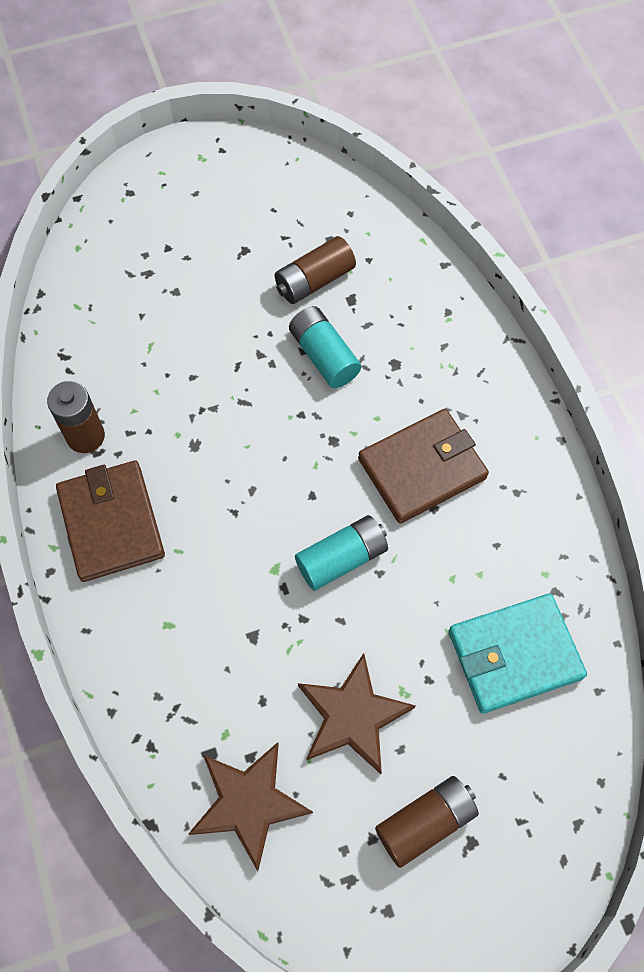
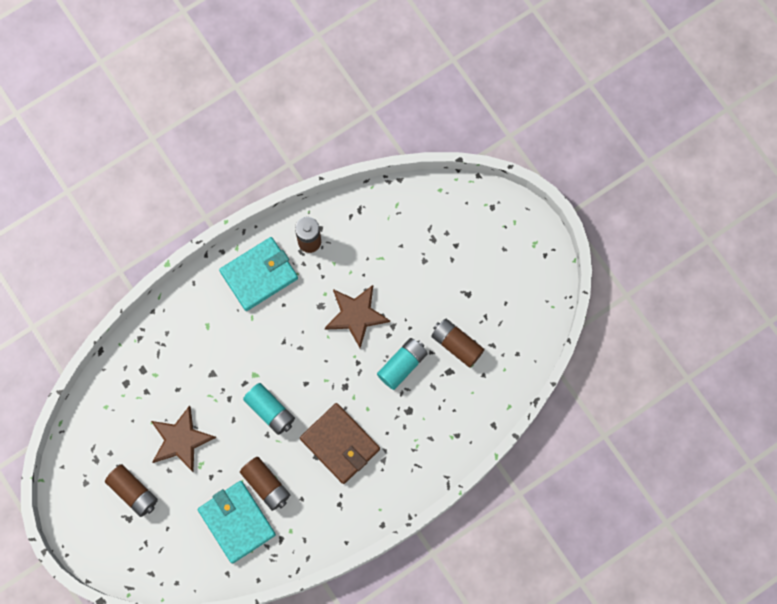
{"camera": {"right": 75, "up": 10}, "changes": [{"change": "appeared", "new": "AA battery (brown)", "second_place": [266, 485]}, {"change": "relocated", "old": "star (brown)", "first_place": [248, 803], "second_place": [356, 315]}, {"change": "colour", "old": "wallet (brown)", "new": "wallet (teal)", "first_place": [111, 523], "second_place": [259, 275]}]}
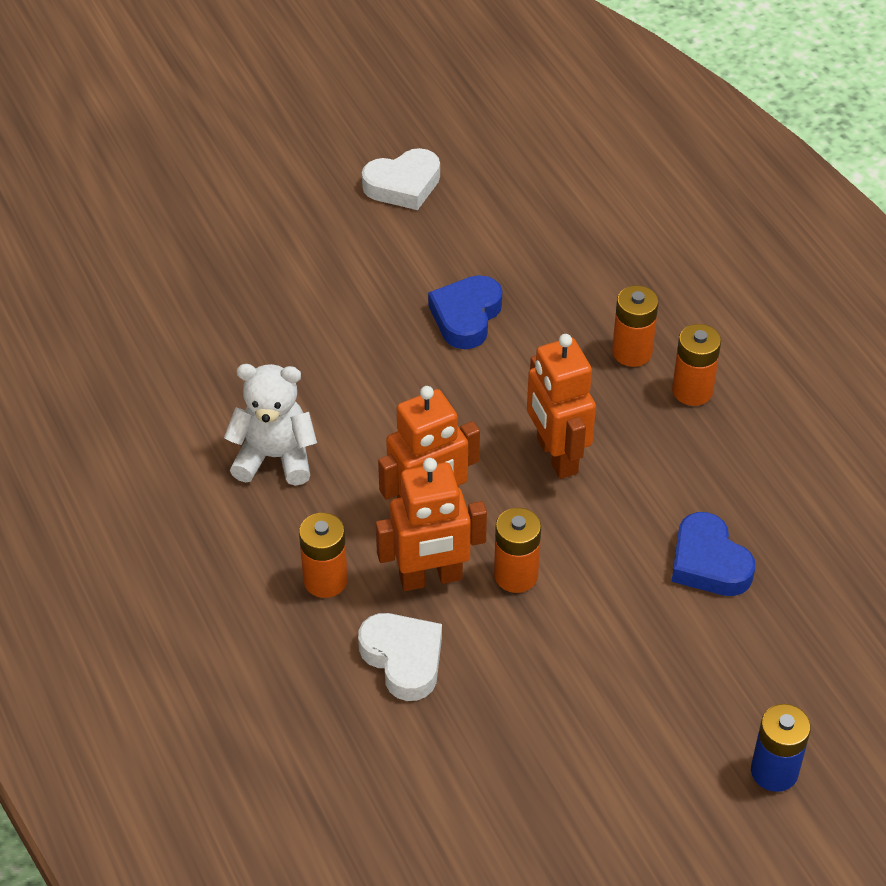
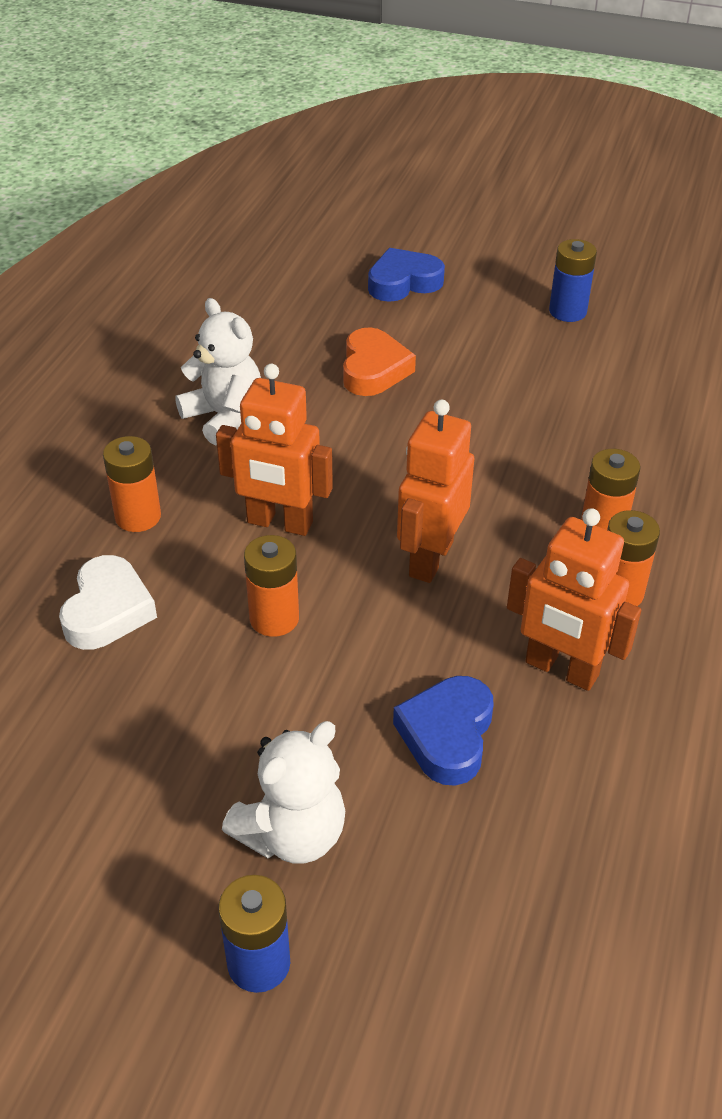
{"camera": {"right": 45, "up": -5}, "changes": [{"change": "appeared", "new": "teddy bear (snow-white)", "second_place": [292, 834]}, {"change": "appeared", "new": "love heart (bright orange)", "second_place": [373, 369]}, {"change": "relocated", "old": "robot figure (bright orange)", "first_place": [431, 578], "second_place": [561, 669]}, {"change": "relocated", "old": "love heart (cobalt)", "first_place": [466, 317], "second_place": [403, 282]}, {"change": "exchanged", "old": "love heart (snow-white)", "new": "AA battery (cobalt)", "first_place": [403, 185], "second_place": [567, 311]}]}
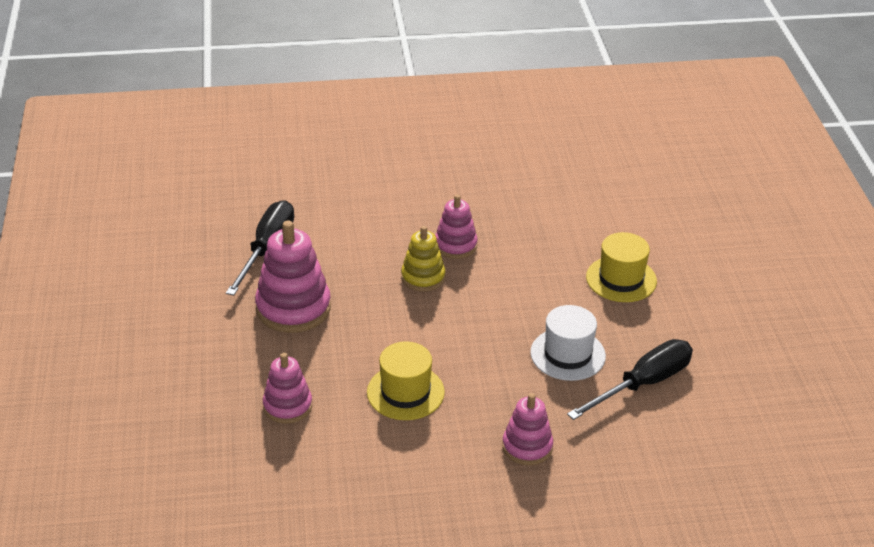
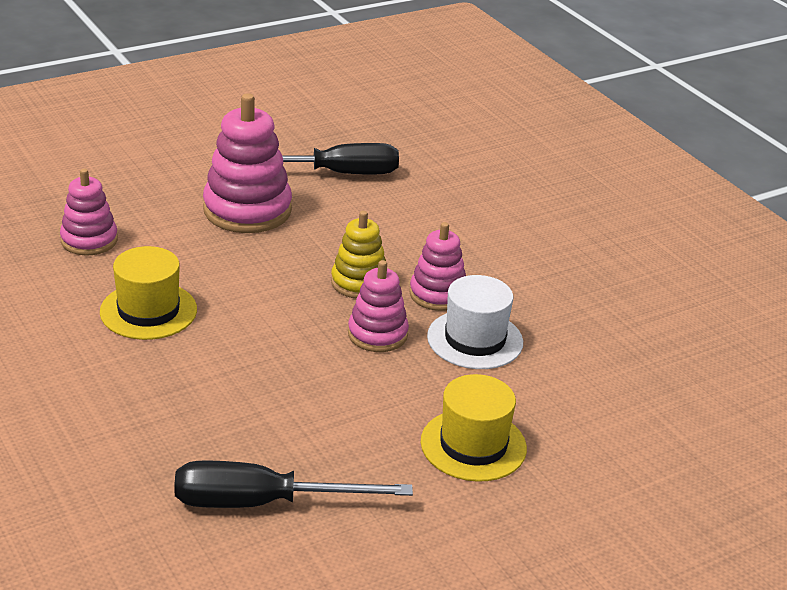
{"camera": {"right": 65, "up": -5}, "changes": [{"change": "relocated", "old": "ring stacker (pink)", "first_place": [527, 447], "second_place": [377, 334]}, {"change": "relocated", "old": "tall hat (snow-white)", "first_place": [568, 354], "second_place": [475, 339]}, {"change": "spun", "old": "flat screwdriver (black)", "first_place": [643, 384], "second_place": [263, 502], "degrees": 150}]}
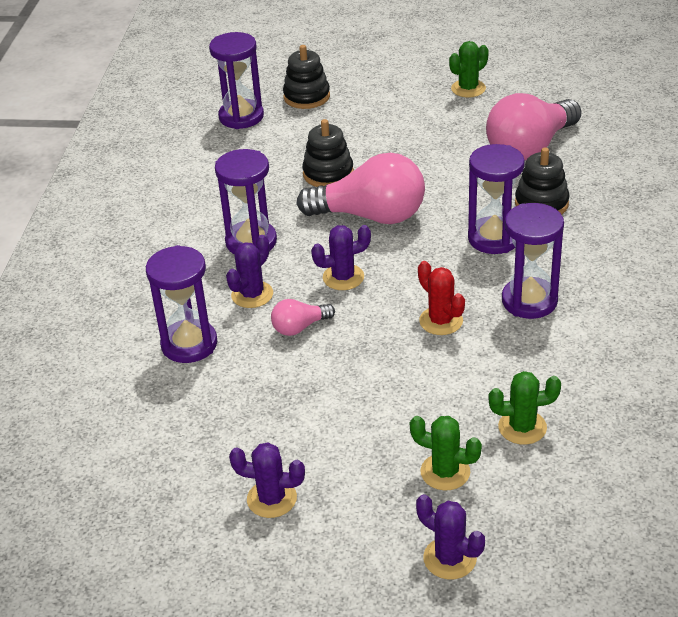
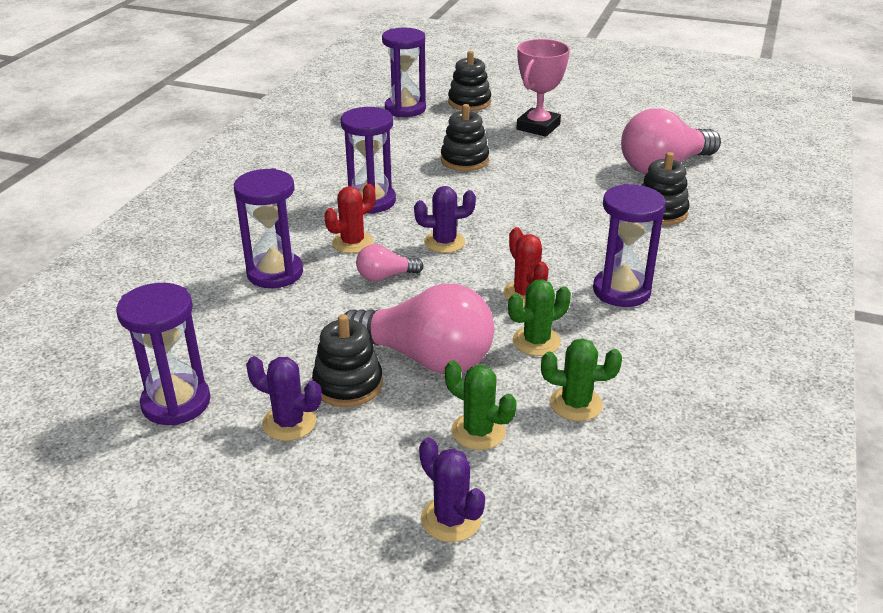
{"camera": {"right": 10, "up": -5}, "changes": [{"change": "appeared", "new": "ring stacker (black)", "second_place": [348, 384]}, {"change": "appeared", "new": "trophy (pink)", "second_place": [538, 127]}, {"change": "relocated", "old": "bulb (pink)", "first_place": [371, 216], "second_place": [426, 358]}, {"change": "relocated", "old": "prickly plant (green)", "first_place": [468, 88], "second_place": [536, 341]}, {"change": "relocated", "old": "sand timer (royal purple)", "first_place": [494, 238], "second_place": [176, 403]}, {"change": "colour", "old": "prickly plant (royal purple)", "new": "prickly plant (crimson)", "first_place": [252, 295], "second_place": [352, 243]}]}
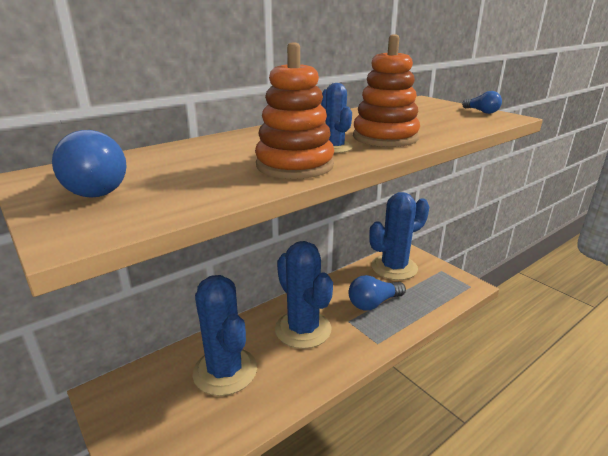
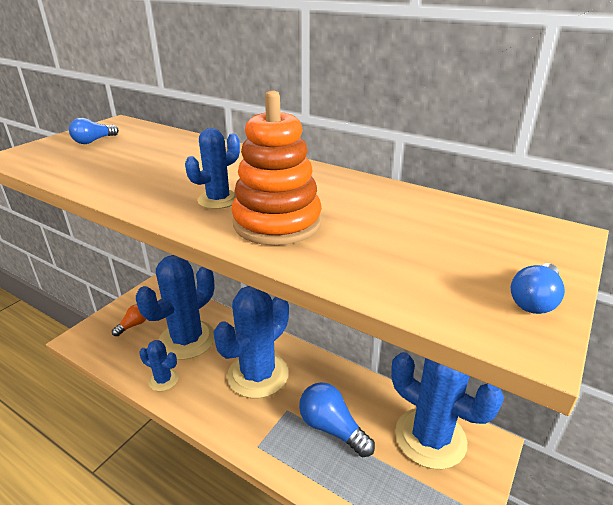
{"camera": {"right": 70, "up": 5}, "changes": [{"change": "missing", "old": "ring stacker (bright orange)", "first_place": [294, 165]}, {"change": "appeared", "new": "bulb (bright orange)", "second_place": [133, 325]}, {"change": "appeared", "new": "prickly plant (cobalt)", "second_place": [163, 380]}, {"change": "size", "old": "bulb (cobalt)", "first_place": [95, 187], "second_place": [93, 141], "factor": 0.58}]}
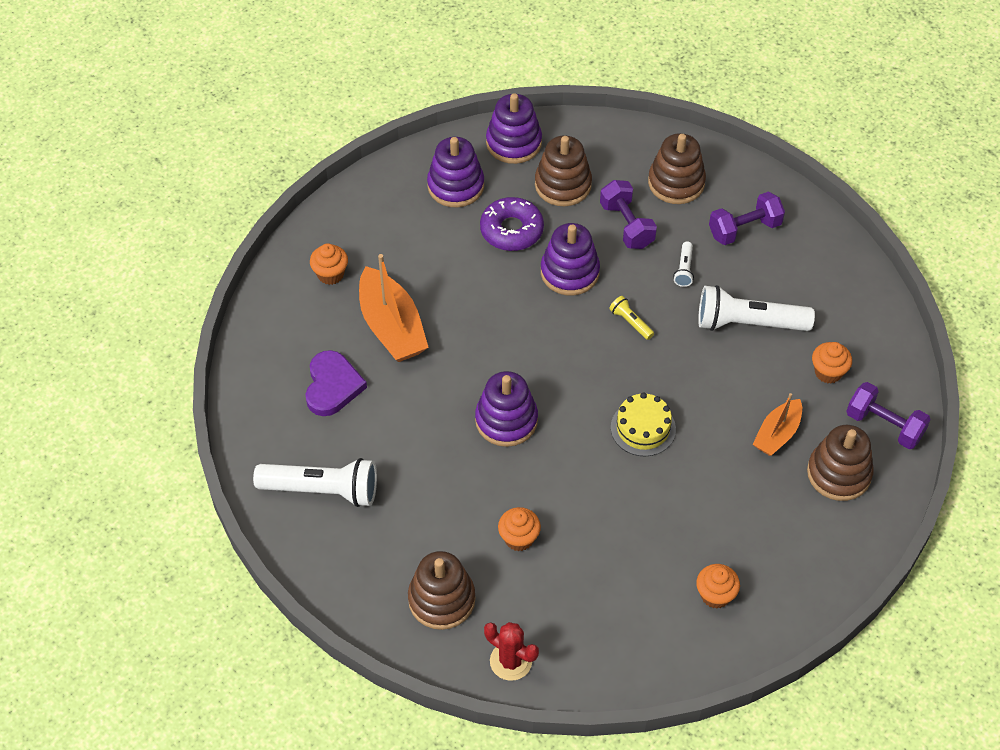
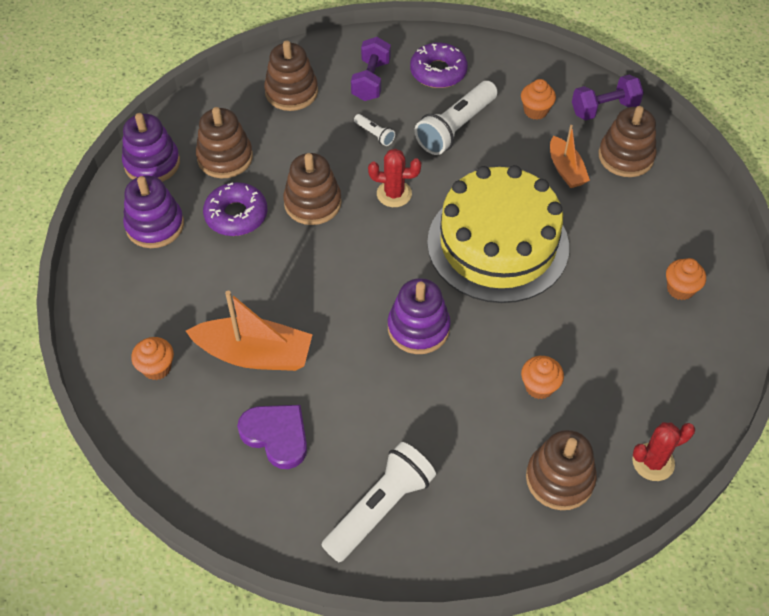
{"camera": {"right": -55, "up": 0}, "changes": [{"change": "missing", "old": "dumbbell (royal purple)", "first_place": [627, 225]}, {"change": "appeared", "new": "glazed donut (royal purple)", "second_place": [438, 72]}, {"change": "exchanged", "old": "torch (yellow)", "new": "prickly plant (crimson)", "first_place": [630, 322], "second_place": [394, 194]}, {"change": "colour", "old": "ring stacker (royal purple)", "new": "ring stacker (brown)", "first_place": [570, 272], "second_place": [312, 203]}, {"change": "size", "old": "cake (yellow)", "first_place": [643, 428], "second_place": [498, 244], "factor": 2.31}]}
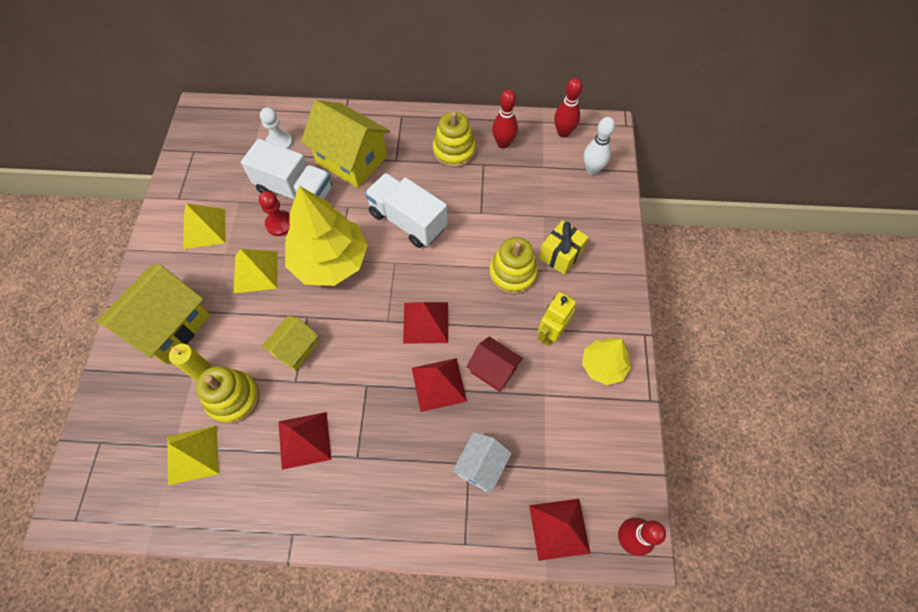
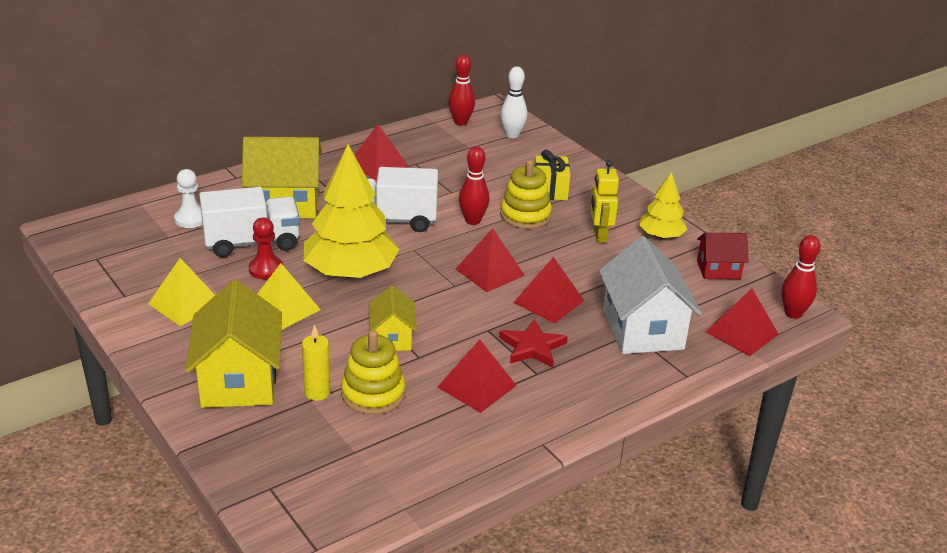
{"camera": {"right": -40, "up": -30}, "changes": [{"change": "missing", "old": "pyramid (yellow)", "first_place": [192, 455]}, {"change": "appeared", "new": "star (crimson)", "second_place": [532, 347]}, {"change": "relocated", "old": "house (crimson)", "first_place": [493, 370], "second_place": [718, 269]}, {"change": "relocated", "old": "skittle (crimson)", "first_place": [503, 143], "second_place": [473, 221]}, {"change": "exchanged", "old": "ring stacker (yellow)", "new": "pyramid (crimson)", "first_place": [454, 151], "second_place": [378, 164]}, {"change": "size", "old": "house (snow-white)", "first_place": [481, 466], "second_place": [643, 329], "factor": 1.81}]}
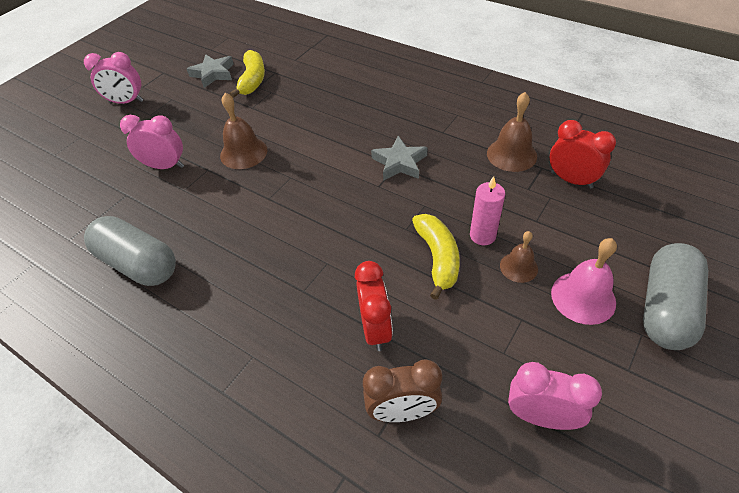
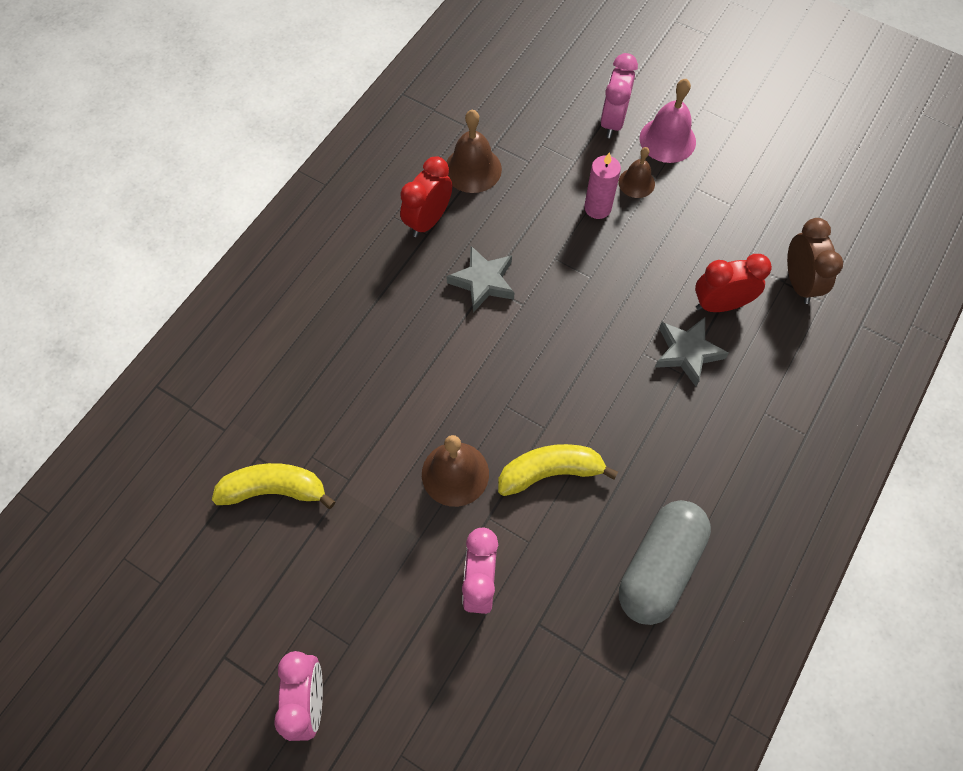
{"camera": {"right": -95, "up": 15}, "changes": [{"change": "missing", "old": "capsule (grey)", "first_place": [665, 308]}, {"change": "relocated", "old": "star (grey)", "first_place": [213, 74], "second_place": [687, 352]}, {"change": "relocated", "old": "banana fruit (yellow)", "first_place": [437, 258], "second_place": [550, 472]}, {"change": "relocated", "old": "bedside clock (pink)", "first_place": [540, 416], "second_place": [612, 121]}, {"change": "relocated", "old": "bedside clock (crimson)", "first_place": [571, 180], "second_place": [428, 220]}]}
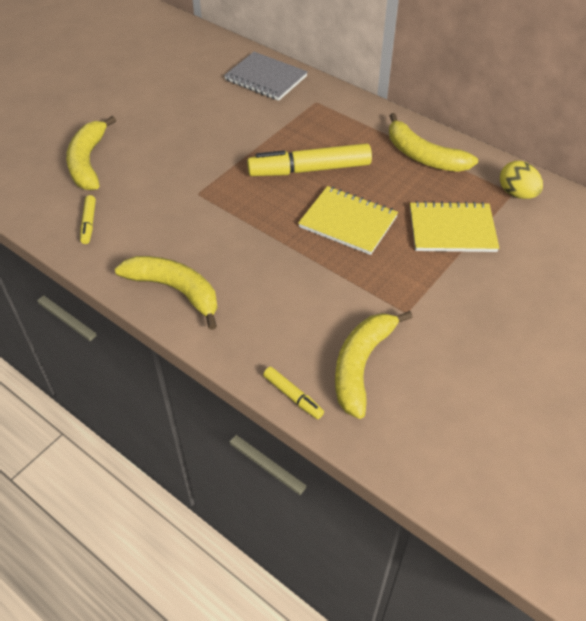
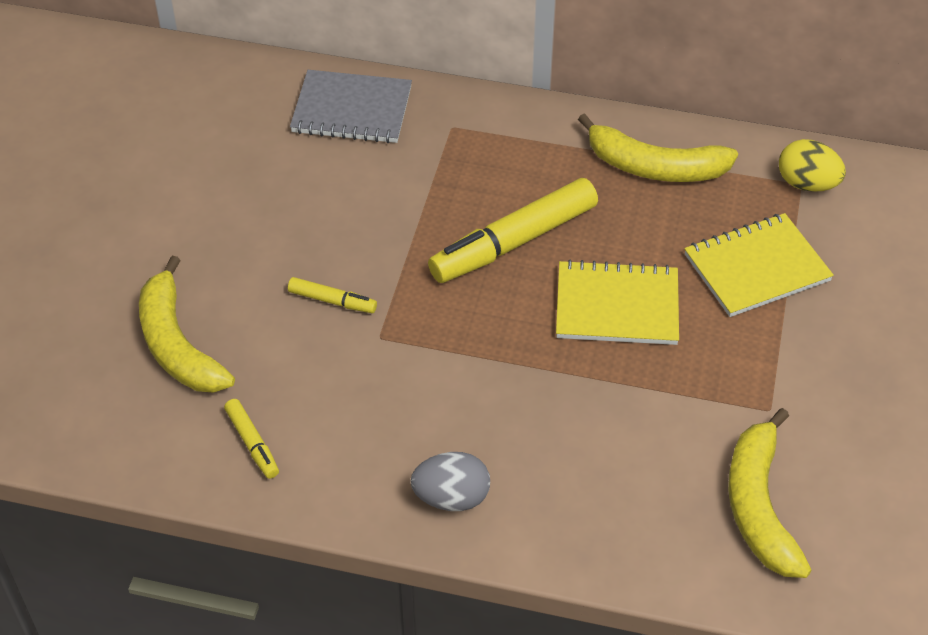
{"camera": {"right": -25, "up": 0}, "changes": [{"change": "relocated", "old": "felt pen (yellow)", "first_place": [292, 396], "second_place": [332, 301]}, {"change": "exchanged", "old": "banana fruit (yellow)", "new": "toy egg (grey)", "first_place": [175, 290], "second_place": [451, 498]}]}
